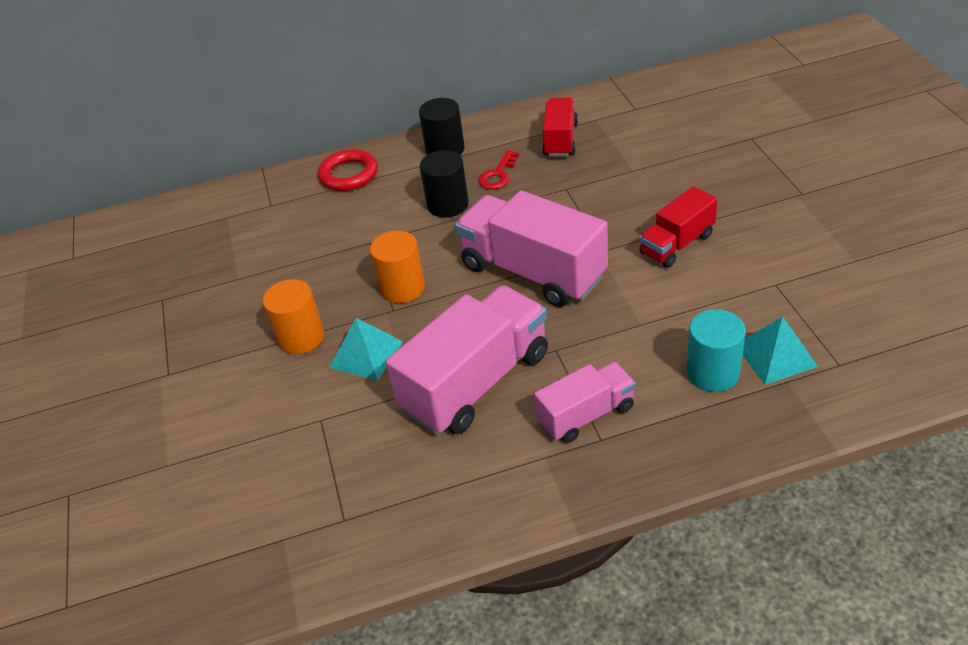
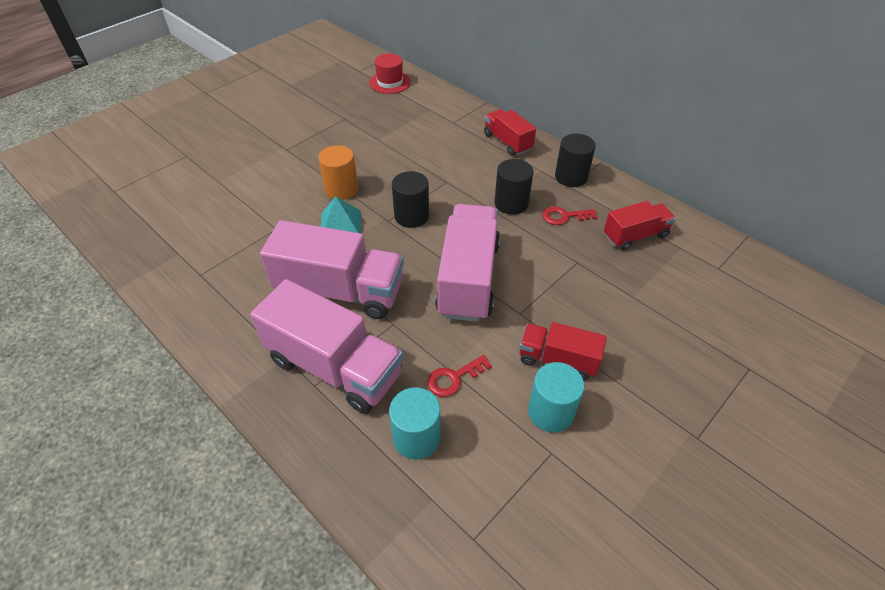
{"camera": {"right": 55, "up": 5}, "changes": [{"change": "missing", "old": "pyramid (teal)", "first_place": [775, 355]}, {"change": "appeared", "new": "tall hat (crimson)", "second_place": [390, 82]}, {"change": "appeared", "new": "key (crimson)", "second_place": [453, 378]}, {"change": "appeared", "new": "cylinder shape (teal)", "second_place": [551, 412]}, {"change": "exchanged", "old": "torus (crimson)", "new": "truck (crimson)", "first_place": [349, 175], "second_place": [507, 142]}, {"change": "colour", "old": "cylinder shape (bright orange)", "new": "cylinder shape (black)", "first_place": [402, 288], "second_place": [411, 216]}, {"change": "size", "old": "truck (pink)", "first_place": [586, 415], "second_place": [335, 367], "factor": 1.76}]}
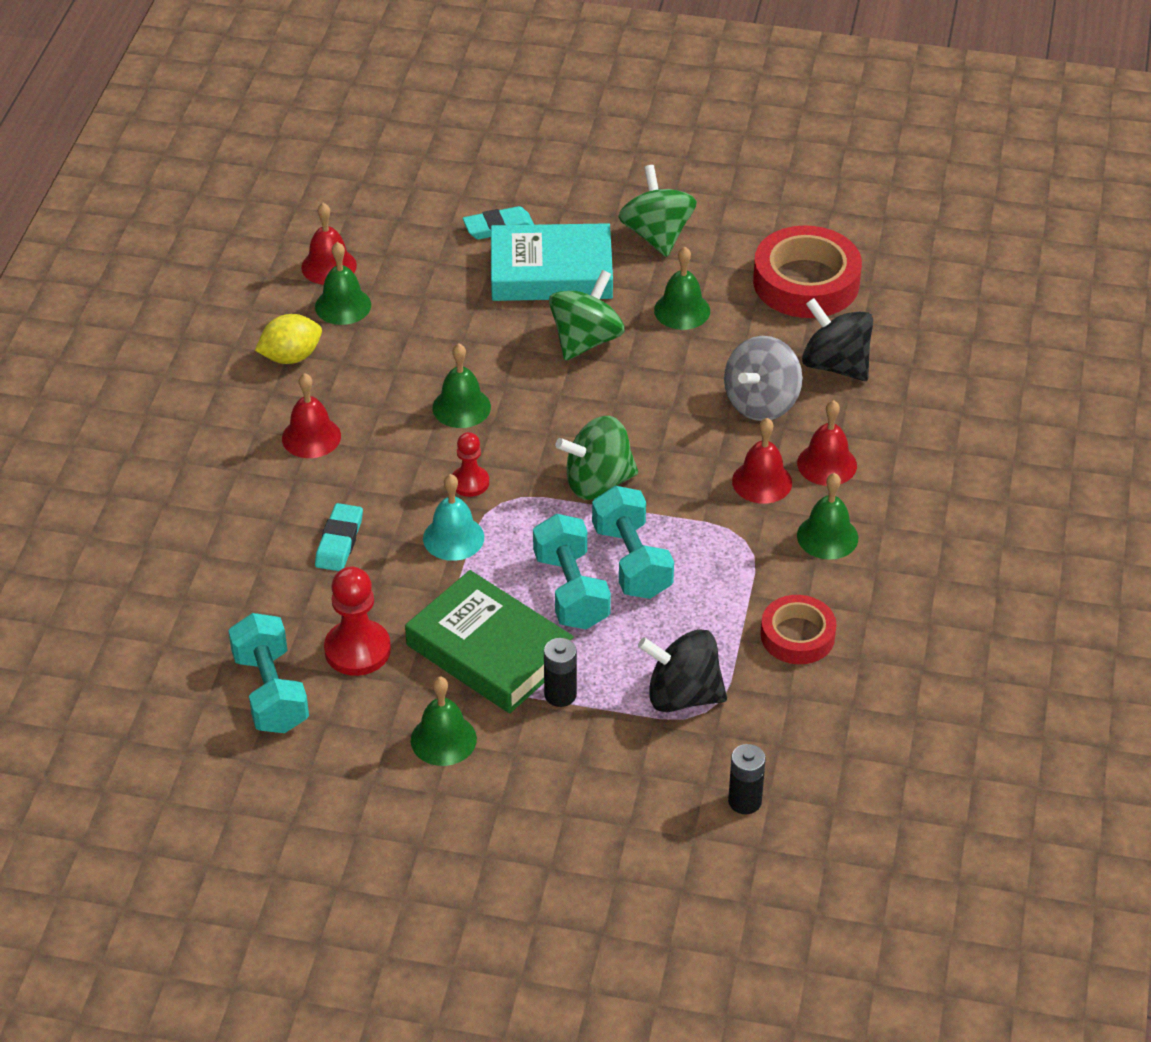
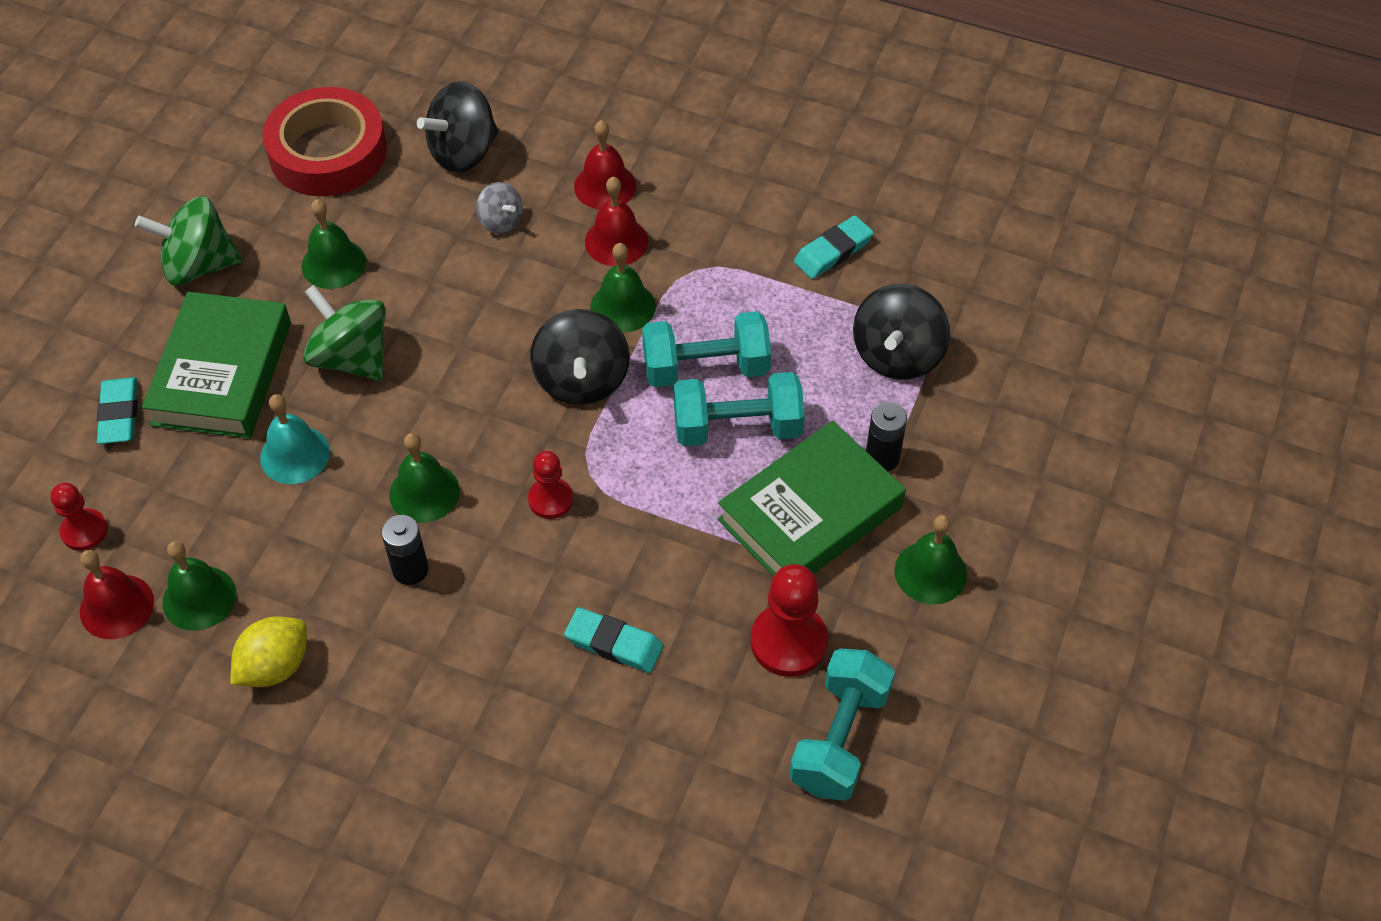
{"camera": {"right": -80, "up": 10}, "changes": [{"change": "missing", "old": "hand bell (crimson)", "first_place": [311, 437]}, {"change": "appeared", "new": "pawn (crimson)", "second_place": [84, 531]}, {"change": "relocated", "old": "hand bell (teal)", "first_place": [453, 538], "second_place": [295, 455]}, {"change": "relocated", "old": "AA battery (black)", "first_place": [744, 801], "second_place": [410, 570]}, {"change": "relocated", "old": "hand bell (green)", "first_place": [827, 536], "second_place": [623, 306]}, {"change": "exchanged", "old": "roll of tape (crimson)", "new": "gum eraser (teal)", "first_place": [797, 635], "second_place": [833, 251]}, {"change": "colour", "old": "book (teal)", "new": "book (green)", "first_place": [551, 272], "second_place": [222, 373]}, {"change": "colour", "old": "spinning top (green)", "new": "spinning top (black)", "first_place": [598, 482], "second_place": [582, 380]}, {"change": "spun", "old": "dumbbell (teal)", "first_place": [271, 692], "second_place": [839, 738], "degrees": -60}, {"change": "spun", "old": "toy lemon (yellow)", "first_place": [291, 357], "second_place": [275, 666], "degrees": 60}, {"change": "size", "old": "spinning top (grey)", "first_place": [761, 403], "second_place": [501, 221], "factor": 0.56}]}
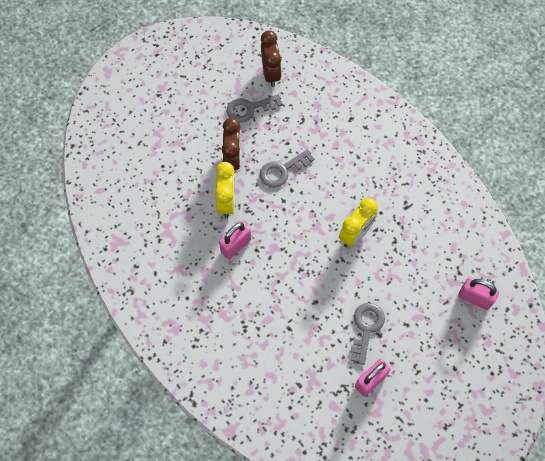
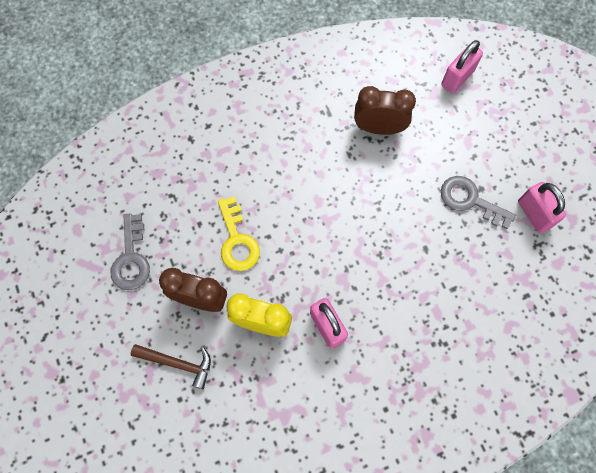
{"camera": {"right": -75, "up": 5}, "changes": [{"change": "missing", "old": "bedside clock (yellow)", "first_place": [355, 234]}, {"change": "appeared", "new": "claw hammer (brown)", "second_place": [177, 363]}, {"change": "relocated", "old": "bedside clock (brown)", "first_place": [271, 73], "second_place": [379, 128]}, {"change": "colour", "old": "key (grey)", "new": "key (yellow)", "first_place": [282, 170], "second_place": [237, 240]}]}
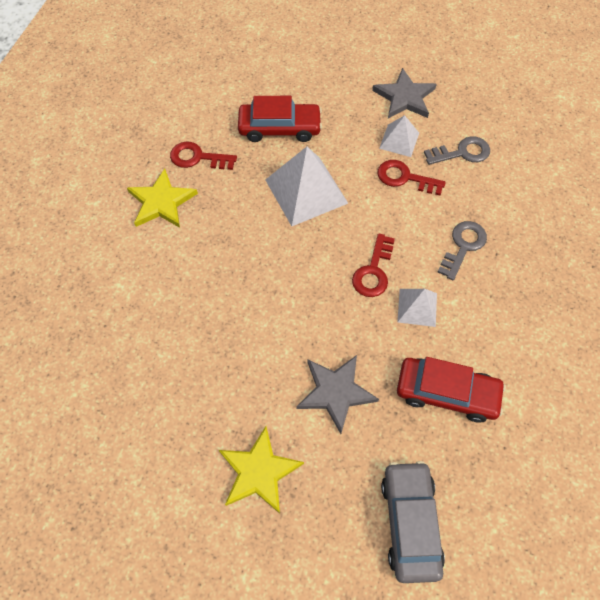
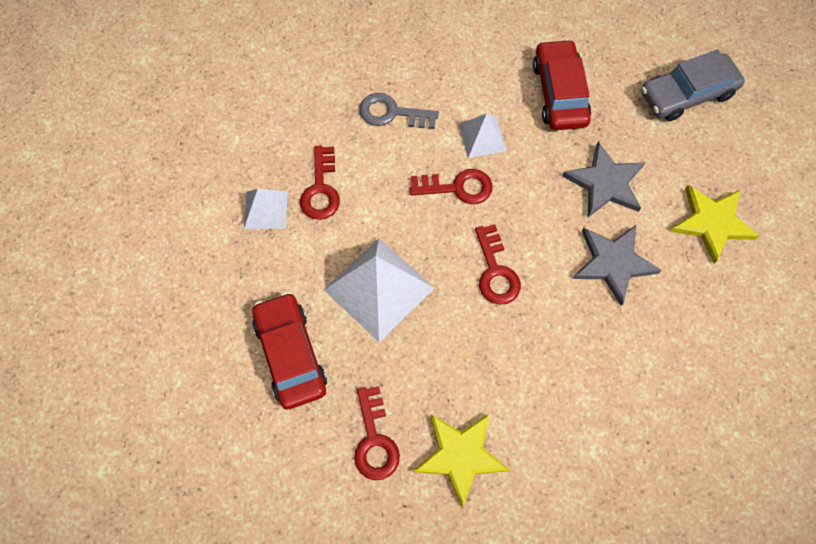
{"camera": {"right": -110, "up": 5}, "changes": [{"change": "missing", "old": "key (grey)", "first_place": [462, 152]}, {"change": "appeared", "new": "key (crimson)", "second_place": [495, 272]}, {"change": "relocated", "old": "star (grey)", "first_place": [404, 97], "second_place": [613, 263]}]}
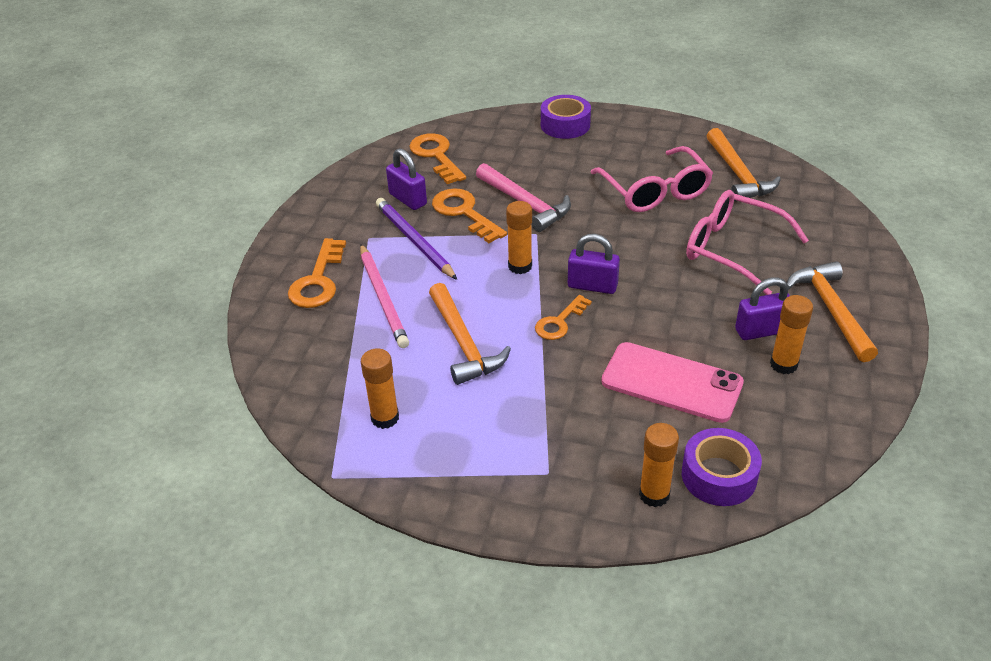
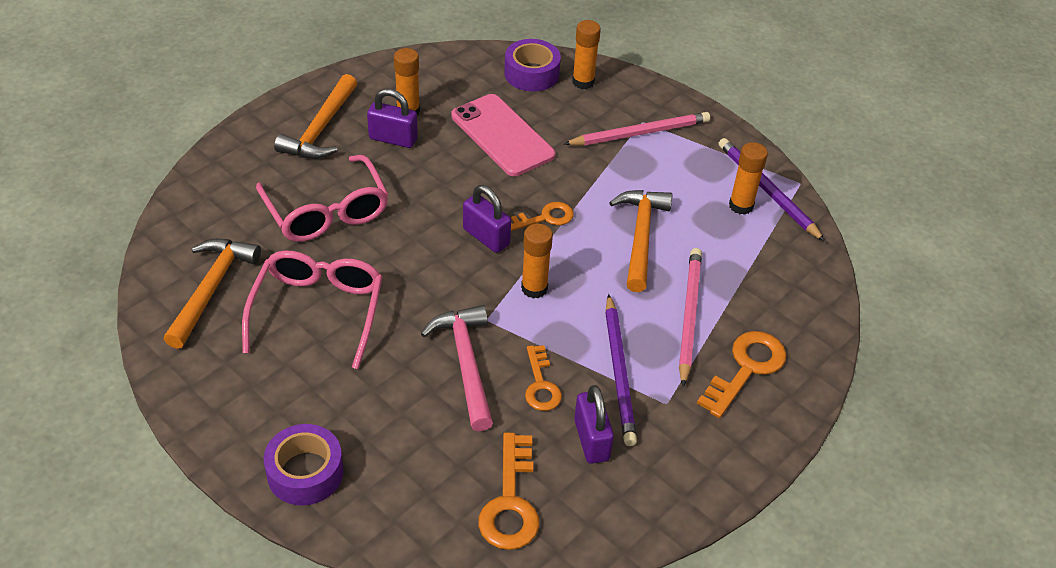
{"camera": {"right": -155, "up": 5}, "changes": [{"change": "appeared", "new": "wooden pencil (pink)", "second_place": [639, 133]}, {"change": "appeared", "new": "wooden pencil (royal purple)", "second_place": [767, 191]}, {"change": "size", "old": "key (bright orange)", "first_place": [464, 213], "second_place": [541, 384], "factor": 0.65}]}
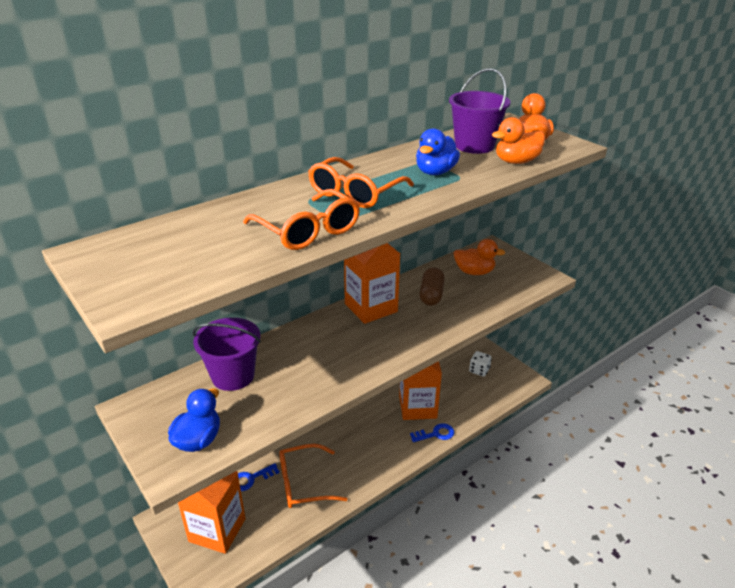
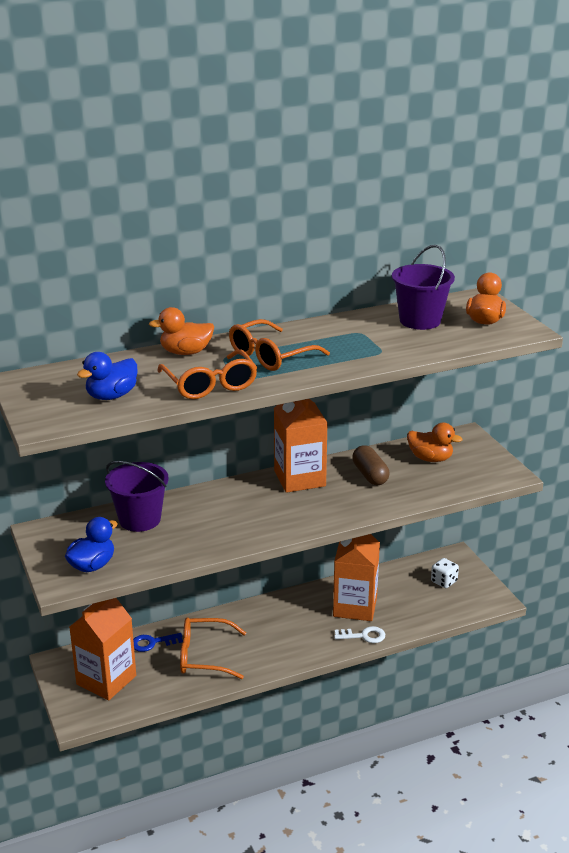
{"camera": {"right": 15, "up": -5}, "changes": [{"change": "relocated", "old": "duck (cobalt)", "first_place": [435, 172], "second_place": [111, 396]}, {"change": "relocated", "old": "duck (bright orange)", "first_place": [516, 162], "second_place": [185, 352]}, {"change": "colour", "old": "key (cobalt)", "new": "key (snow-white)", "first_place": [435, 434], "second_place": [363, 636]}, {"change": "spun", "old": "capsule (brown)", "first_place": [431, 295], "second_place": [370, 475], "degrees": -45}]}
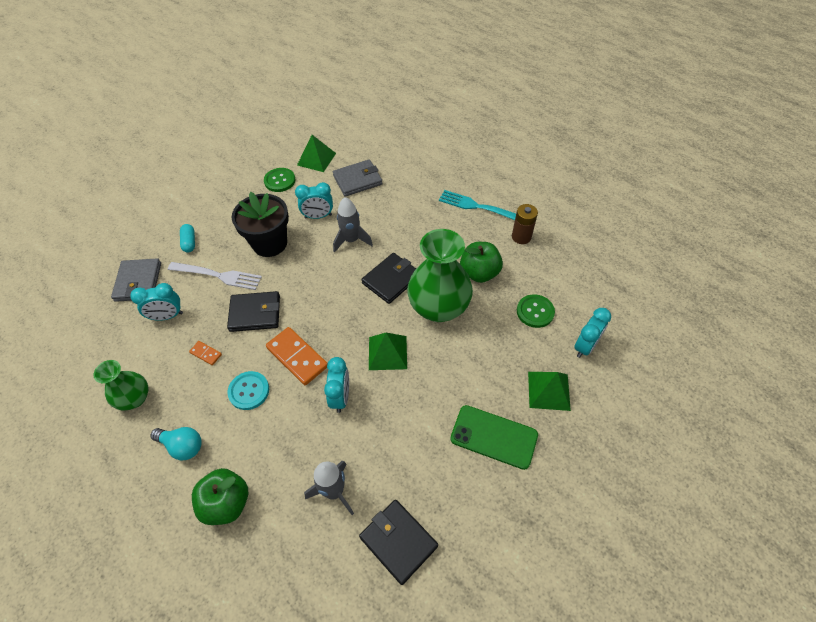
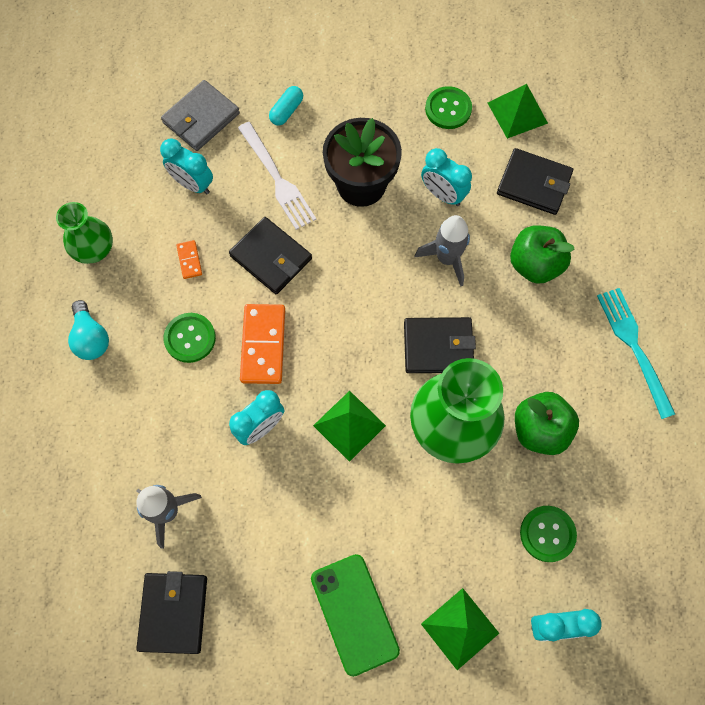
{"camera": {"right": 45, "up": 15}, "changes": [{"change": "missing", "old": "AA battery (brown)", "first_place": [521, 237]}, {"change": "relocated", "old": "apple fruit (green)", "first_place": [227, 503], "second_place": [535, 264]}, {"change": "colour", "old": "shirt button (teal)", "new": "shirt button (green)", "first_place": [249, 391], "second_place": [190, 338]}, {"change": "colour", "old": "wallet (grey)", "new": "wallet (black)", "first_place": [357, 180], "second_place": [534, 184]}]}
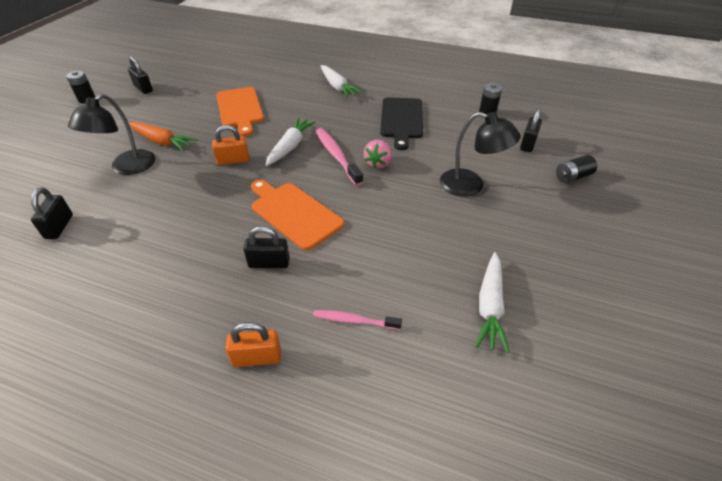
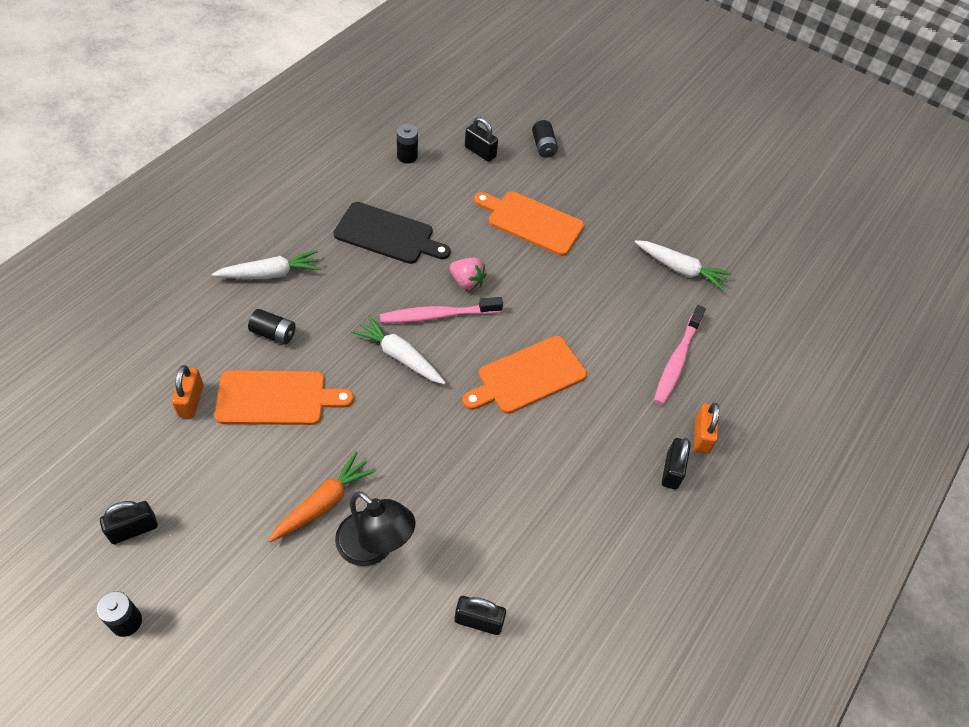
{"camera": {"right": -80, "up": 10}, "changes": [{"change": "appeared", "new": "AA battery (black)", "second_place": [273, 334]}, {"change": "relocated", "old": "padlock (bright orange)", "first_place": [233, 160], "second_place": [191, 401]}, {"change": "relocated", "old": "padlock (black)", "first_place": [269, 263], "second_place": [672, 471]}, {"change": "exchanged", "old": "lamp (black)", "new": "bread board (bright orange)", "first_place": [471, 186], "second_place": [531, 222]}, {"change": "size", "old": "toothbrush (pink)", "first_place": [354, 321], "second_place": [677, 361], "factor": 1.61}]}
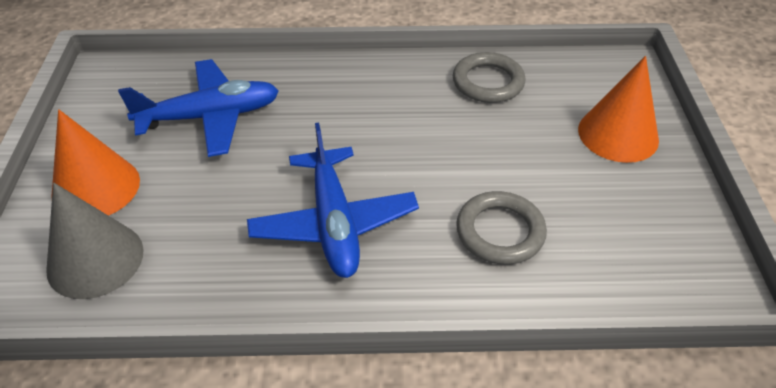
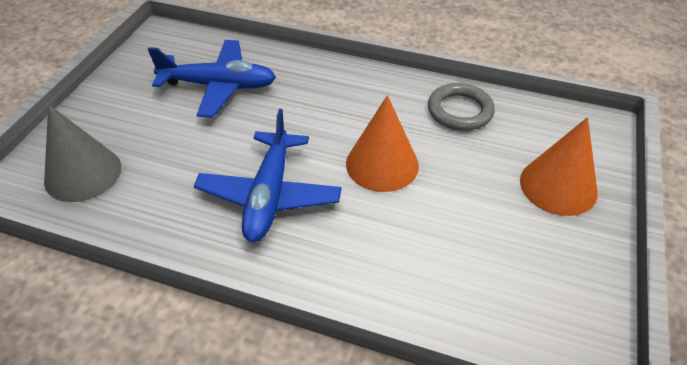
{"camera": {"right": 20, "up": 0}, "changes": [{"change": "missing", "old": "torus (grey)", "first_place": [500, 232]}, {"change": "relocated", "old": "cone shape (bright orange)", "first_place": [96, 188], "second_place": [382, 164]}]}
